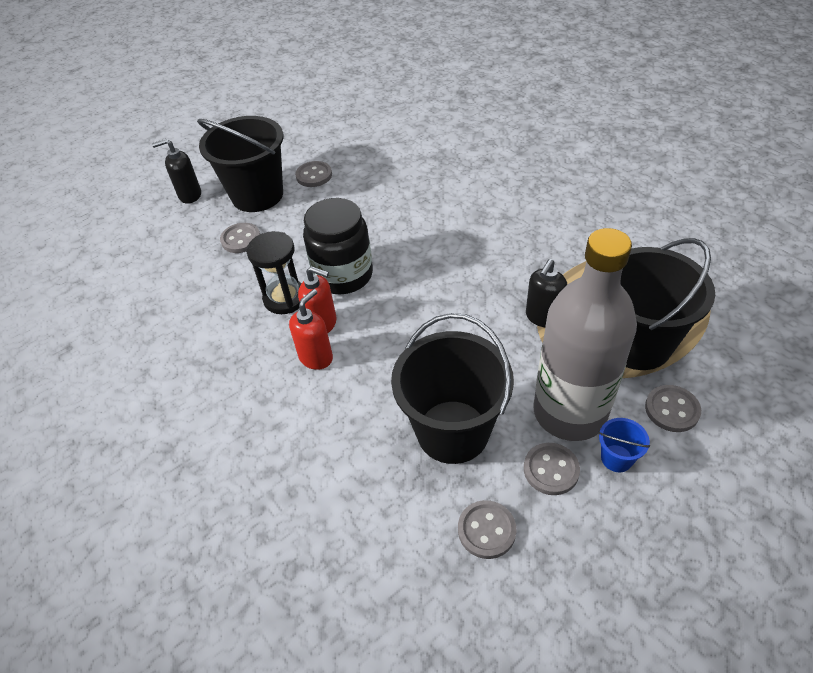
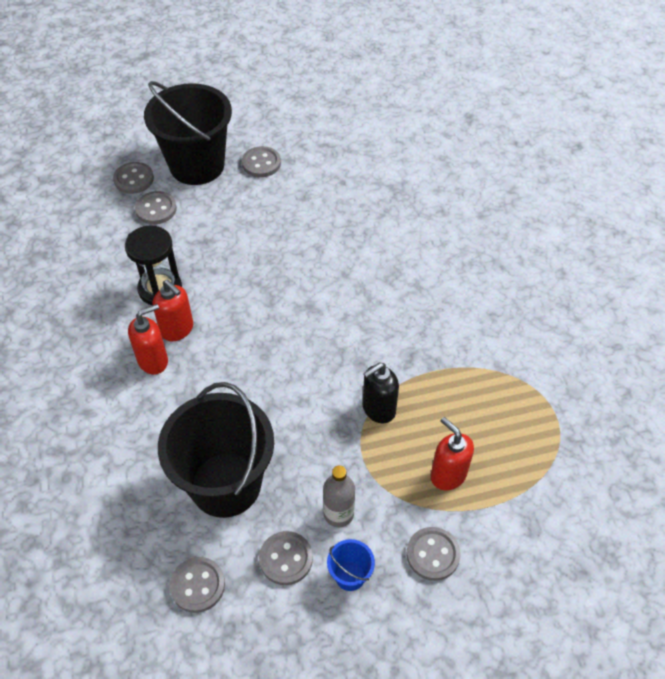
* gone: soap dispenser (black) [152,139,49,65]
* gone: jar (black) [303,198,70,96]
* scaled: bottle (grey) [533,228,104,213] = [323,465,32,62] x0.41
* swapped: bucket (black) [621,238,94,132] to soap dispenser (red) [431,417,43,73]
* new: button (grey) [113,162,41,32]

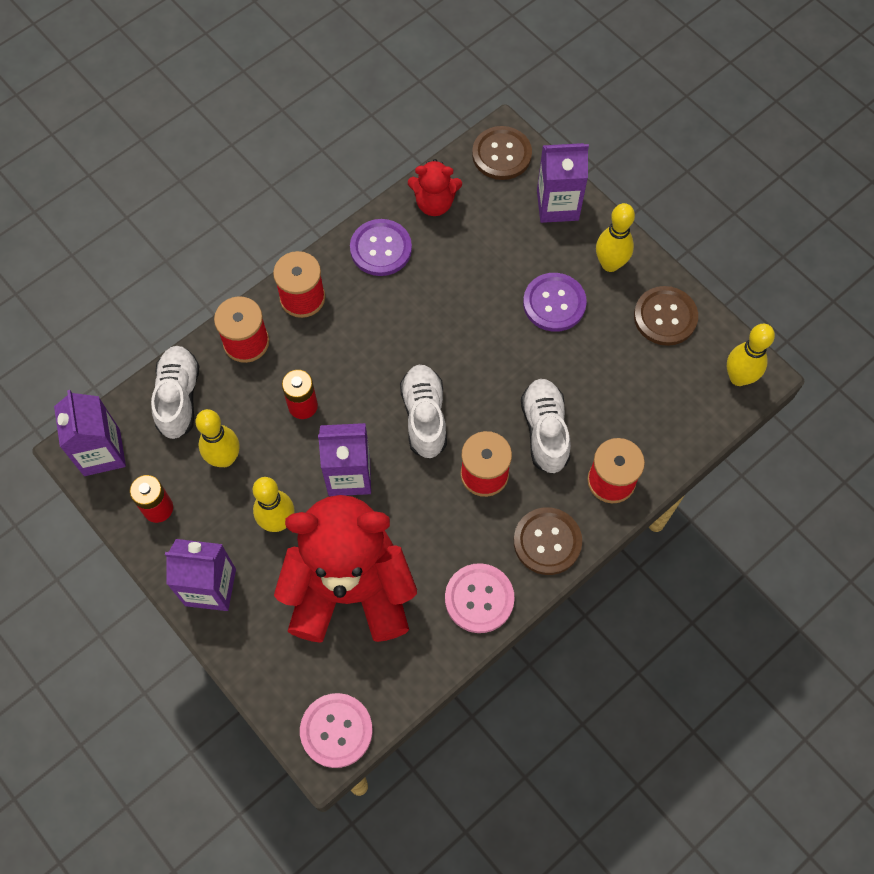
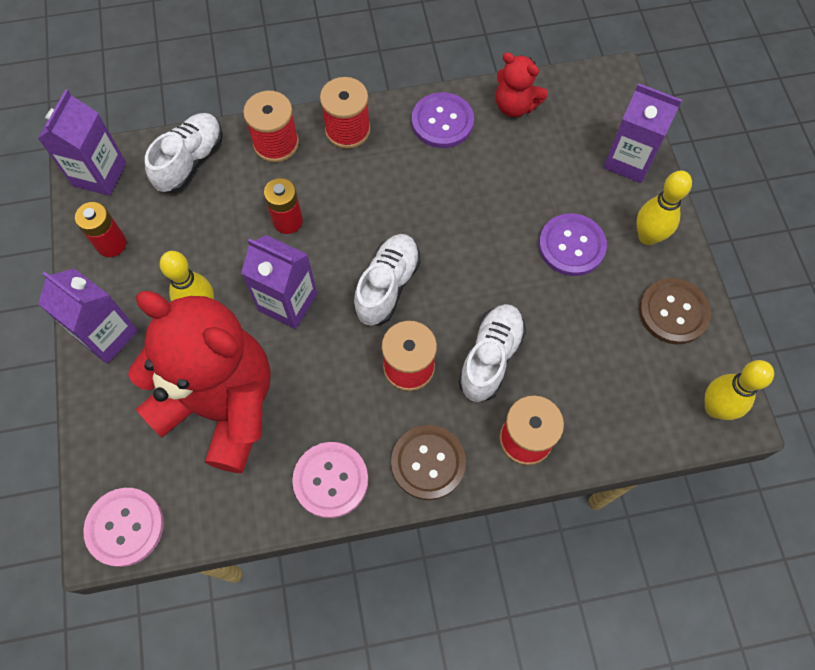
* gone: button (brown) [472,126,60,54]
* gone: bowling pin (yellow) [195,409,45,58]

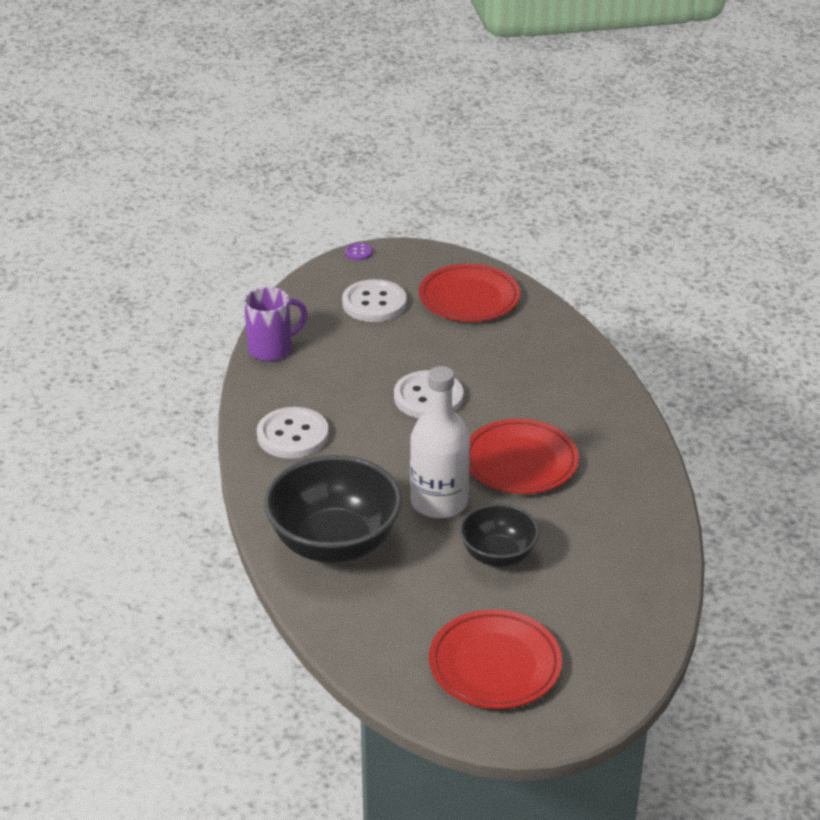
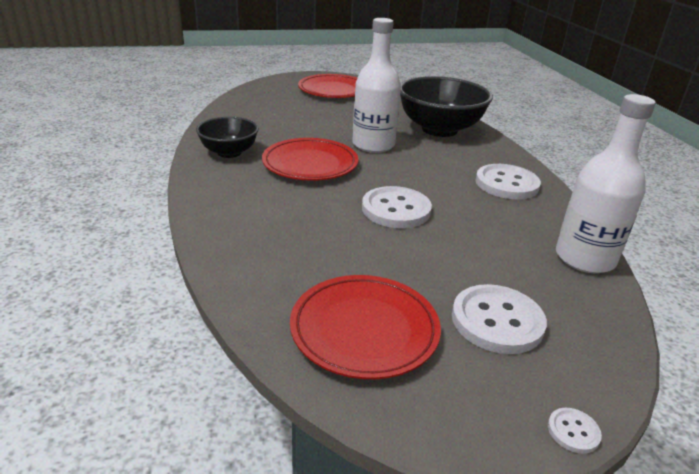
* repainted: button (purple) [345,243,28,18] to button (white) [548,408,54,46]
* swapped: mug (purple) [244,287,63,74] to bottle (white) [556,94,100,179]
* shifted: bowl (black) [460,503,79,64] to [196,117,63,41]

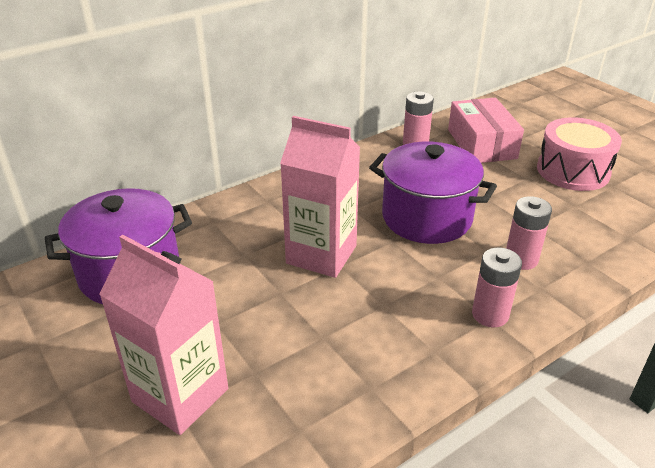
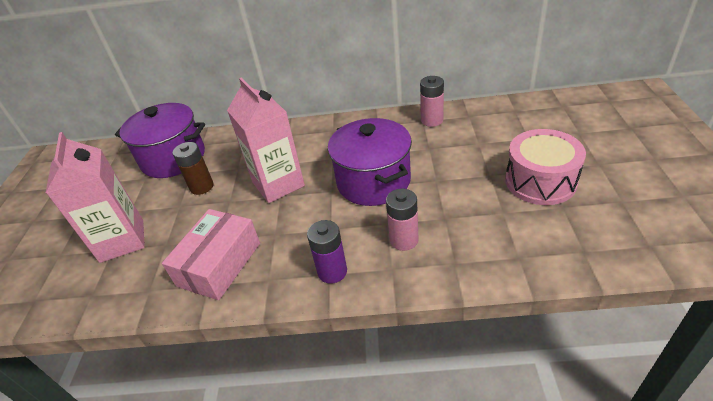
* shifted: box (pink) [448,98,76,65] to [162,209,98,91]
* repainted: battery (pink) [472,248,50,79] to battery (purple) [307,220,40,64]
* new: battery (brown) [173,142,41,53]

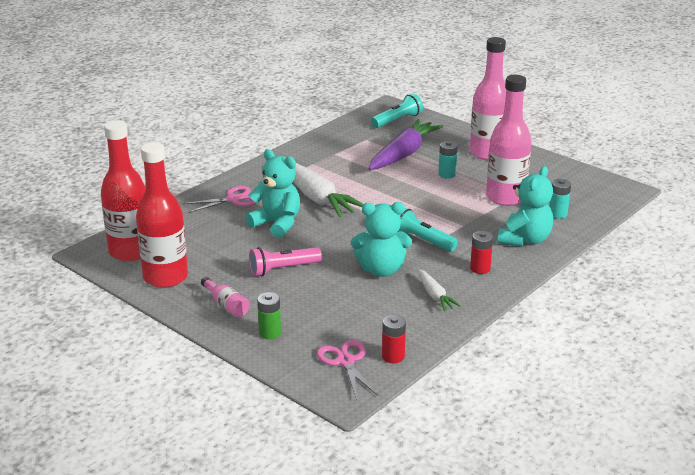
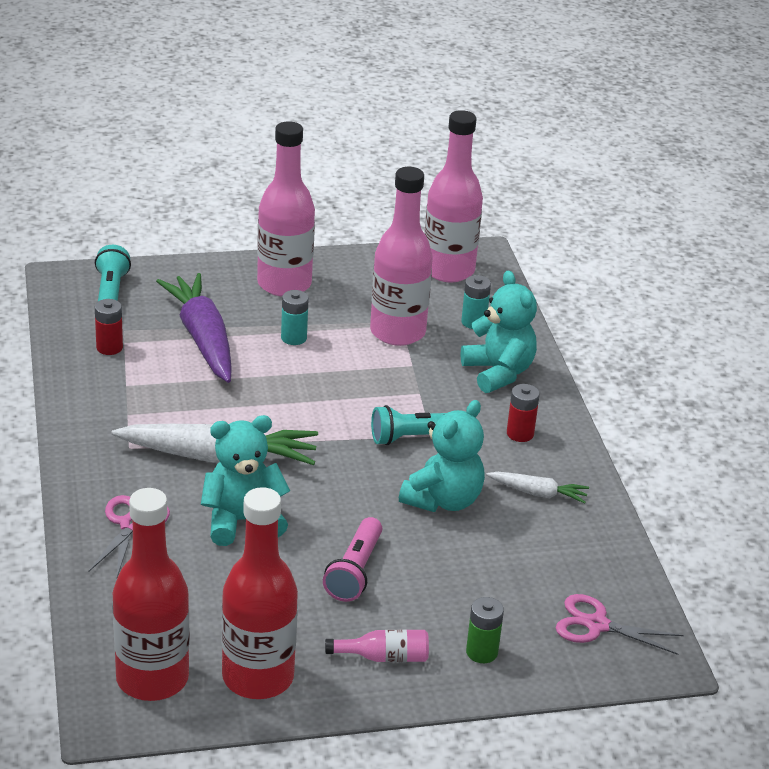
* shifted: battery (red) [382,315,24,48] to [95,299,28,56]
* new: bottle (pink) [424,110,59,172]

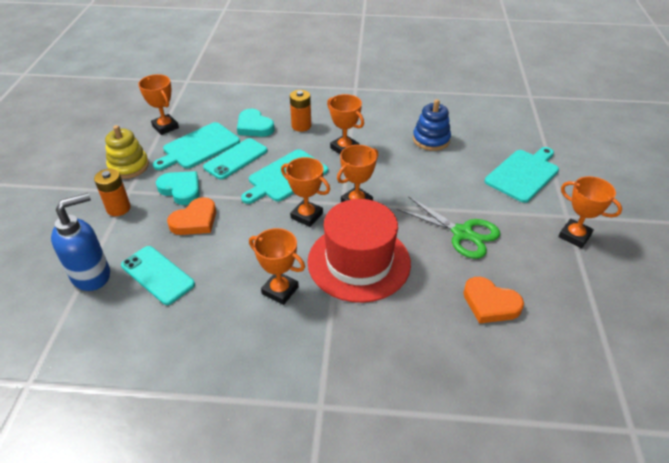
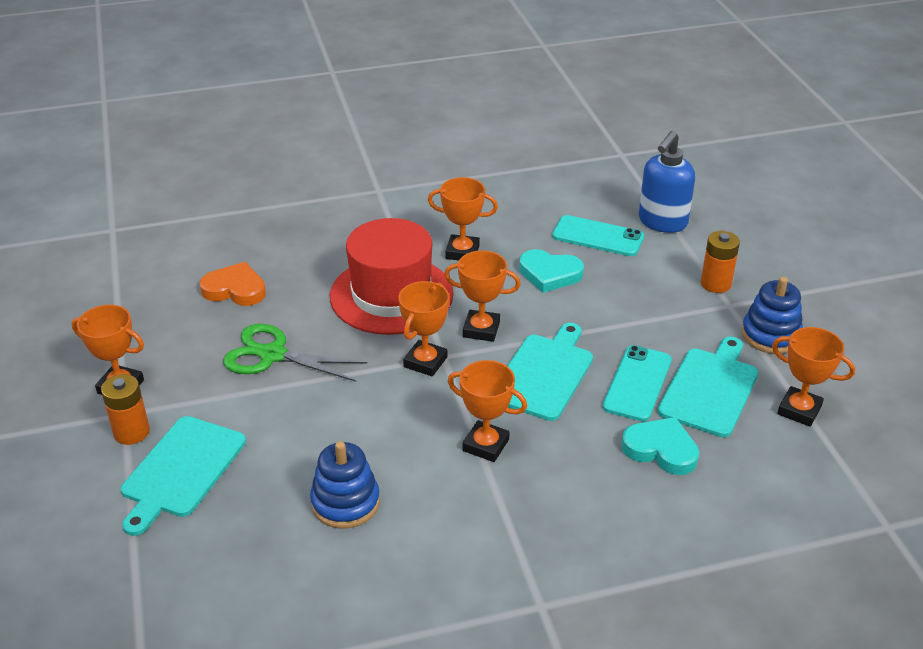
* shifted: battery (orange) [290,90,21,42] to [101,374,49,71]
* repainted: stacking toy (yellow) [105,125,44,54] to stacking toy (blue) [741,277,62,77]
* shifted: heart (turquoise) [156,171,44,34] to [519,249,65,44]
* gone: heart (orange) [167,197,49,38]

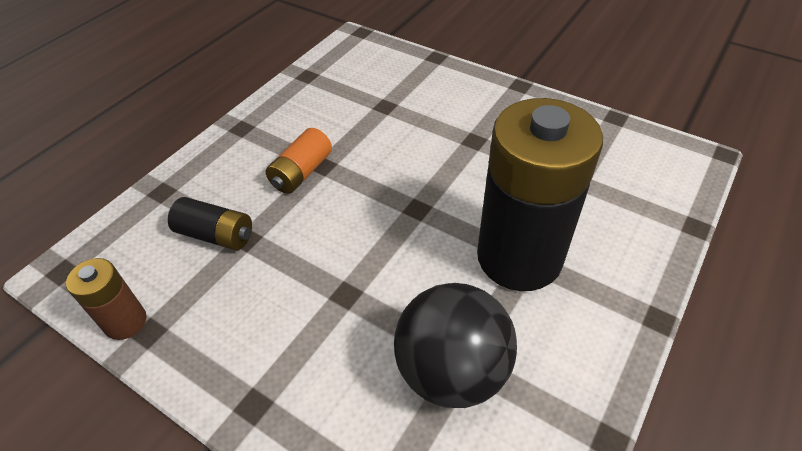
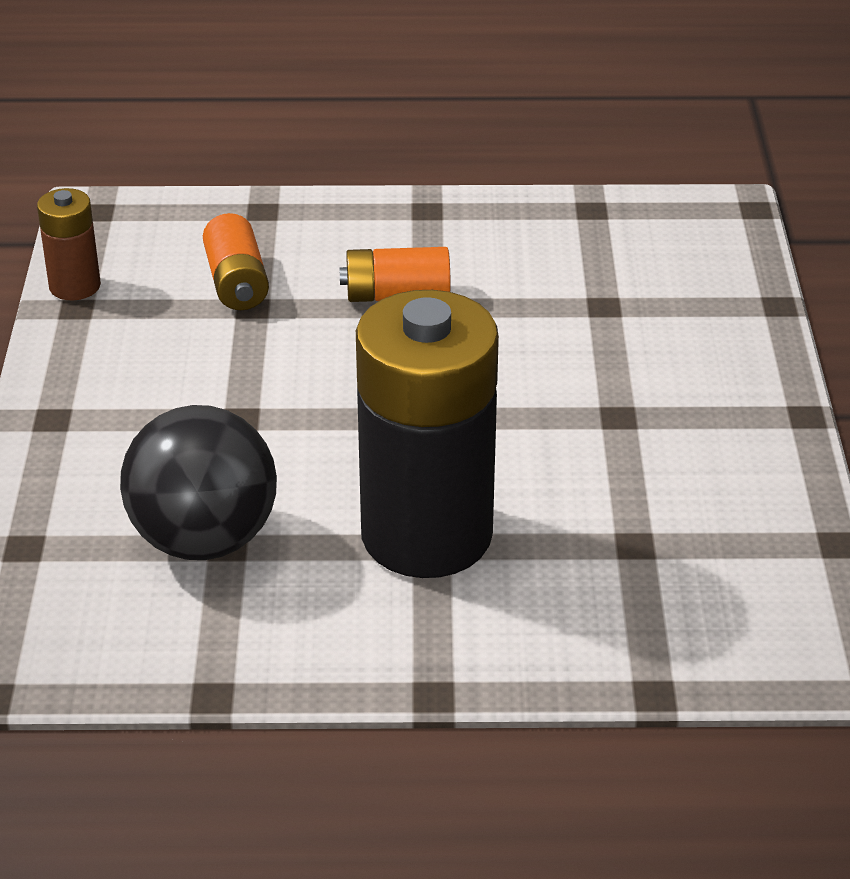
* repainted: battery (black) [168,197,84,53] to battery (orange) [203,213,66,97]

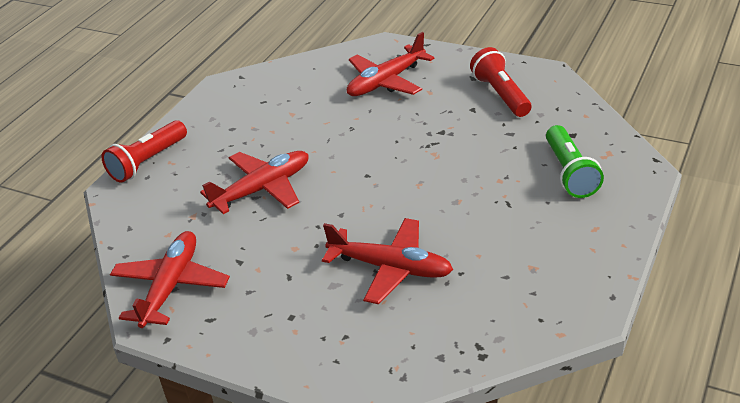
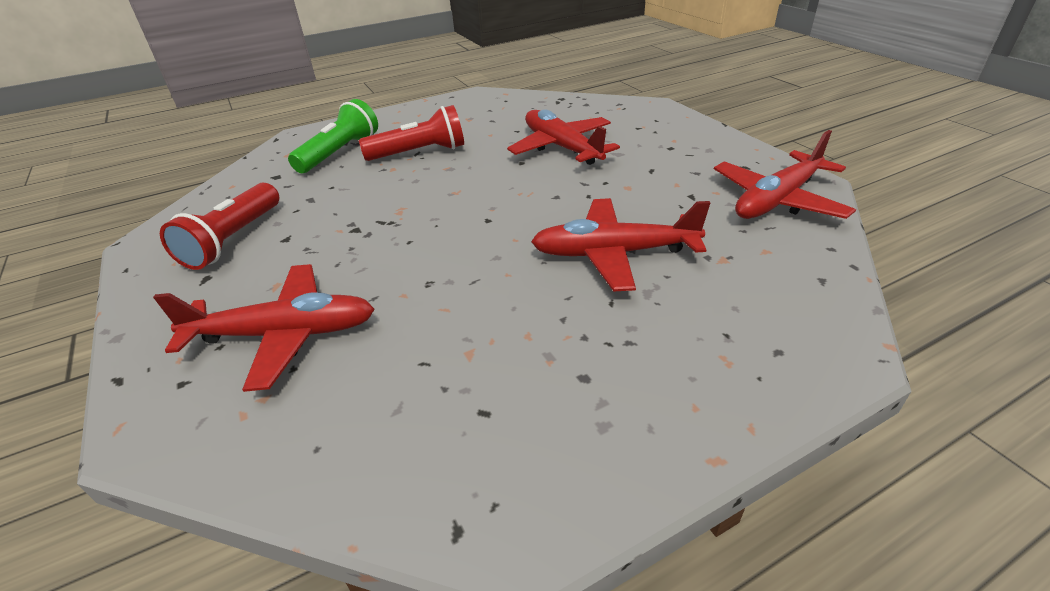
* shifted: flashlight (red) [101,120,86,63] to [359,105,105,56]

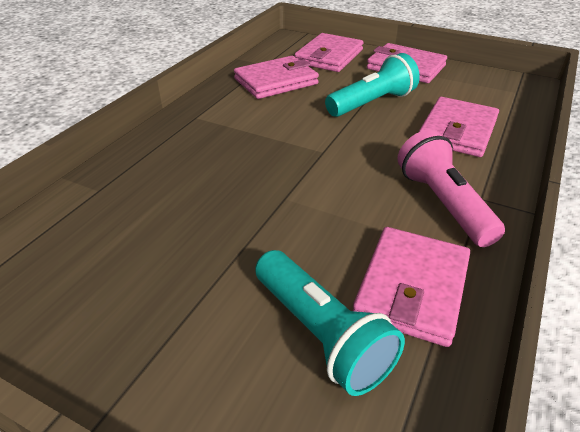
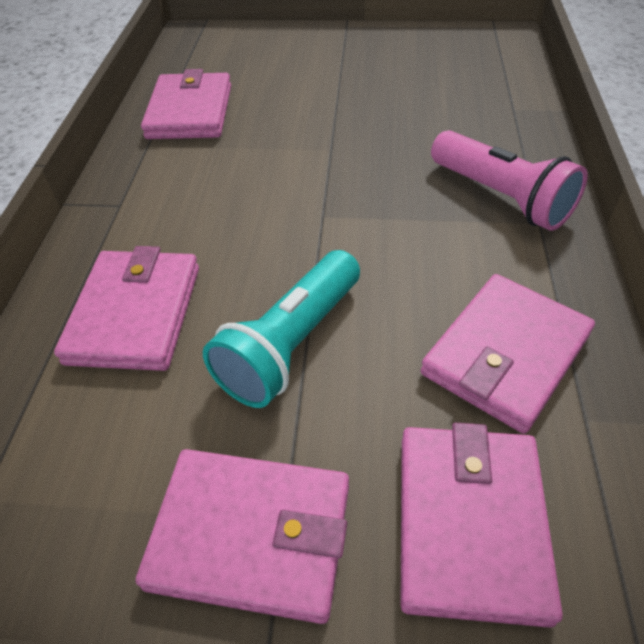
* shifted: flashlight (pink) [397,129,108,118] to [431,130,157,101]
* gone: flashlight (turquoise) [255,250,150,146]

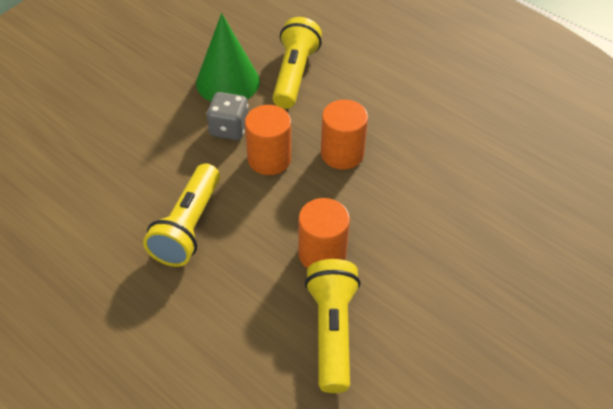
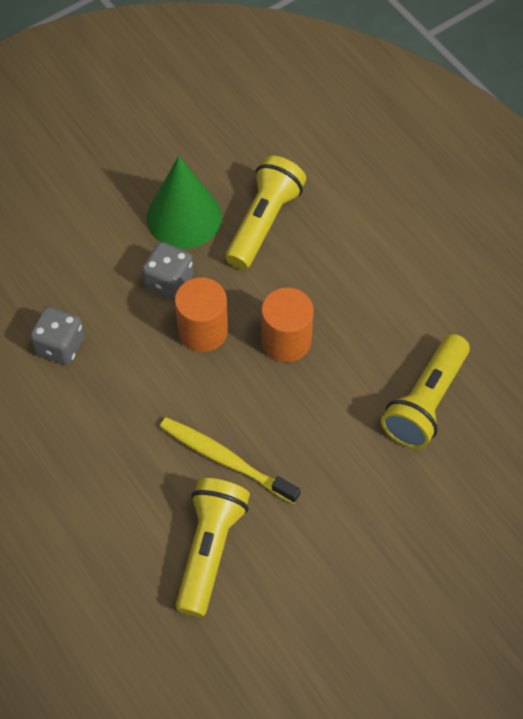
* shifted: flashlight (yellow) [143,163,77,104] to [381,334,89,115]
* swapped: cylinder (orange) [298,198,52,71] to toothbrush (yellow) [160,417,141,87]
* new: dice (grey) [30,306,55,59]

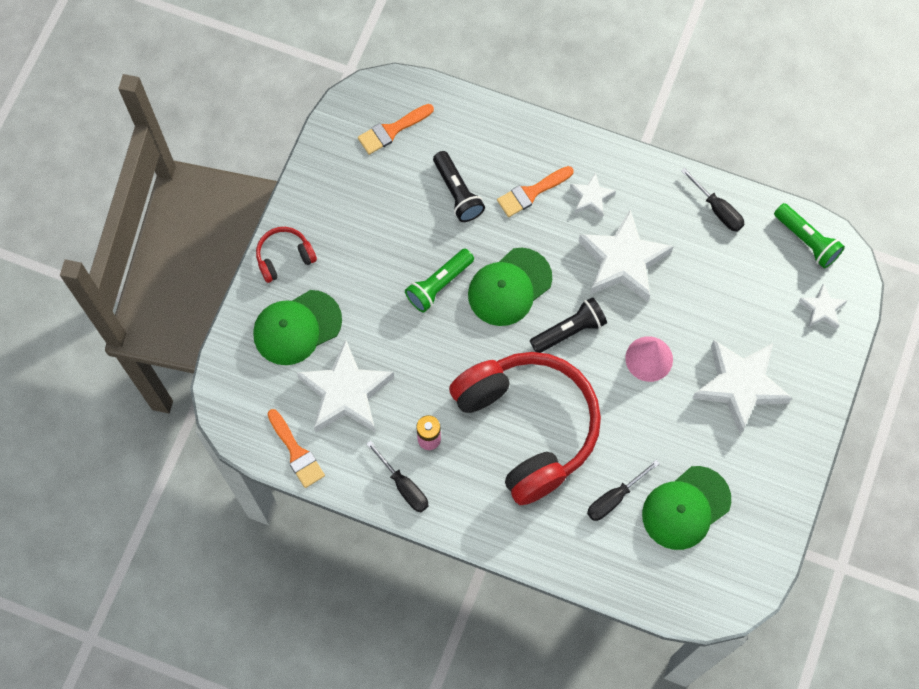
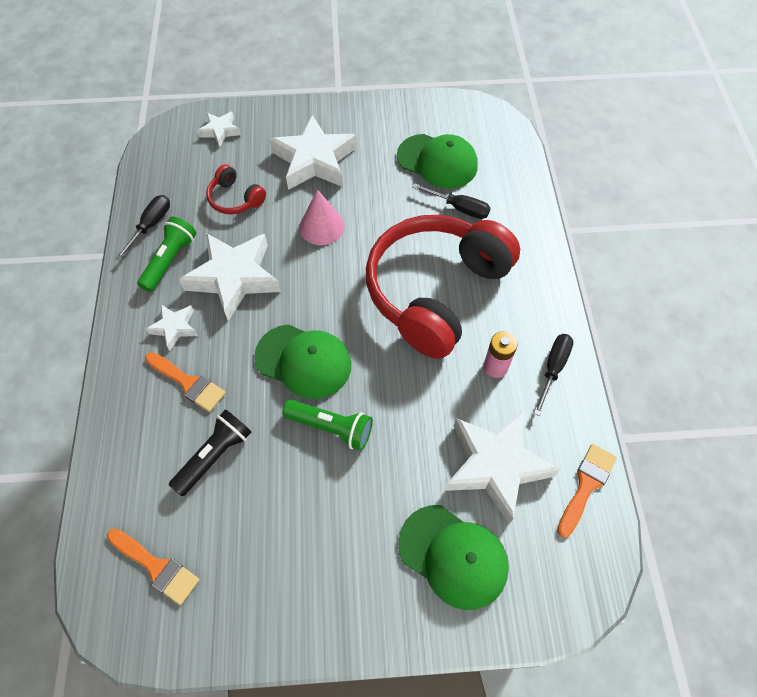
* shifted: flashlight (green) [774,203,71,65] to [137,217,59,75]
* shifted: headphones (red) [256,227,61,56] to [206,164,60,50]
* gone: flashlight (black) [530,297,77,56]

